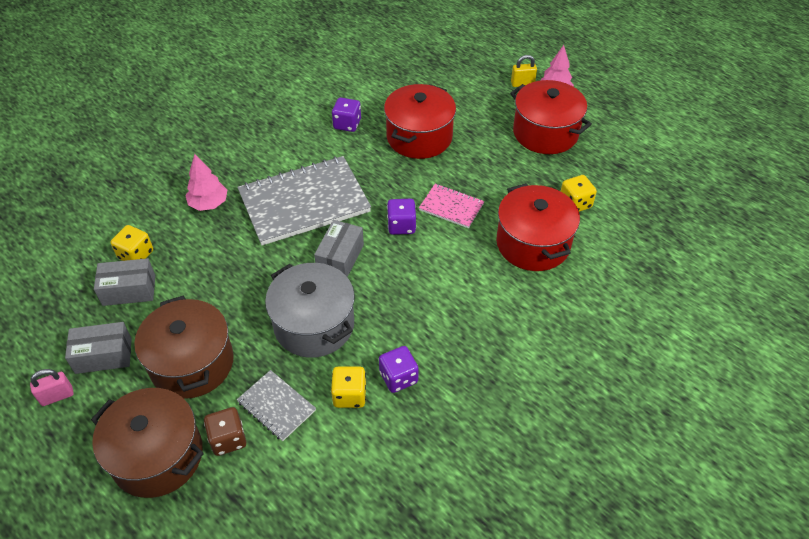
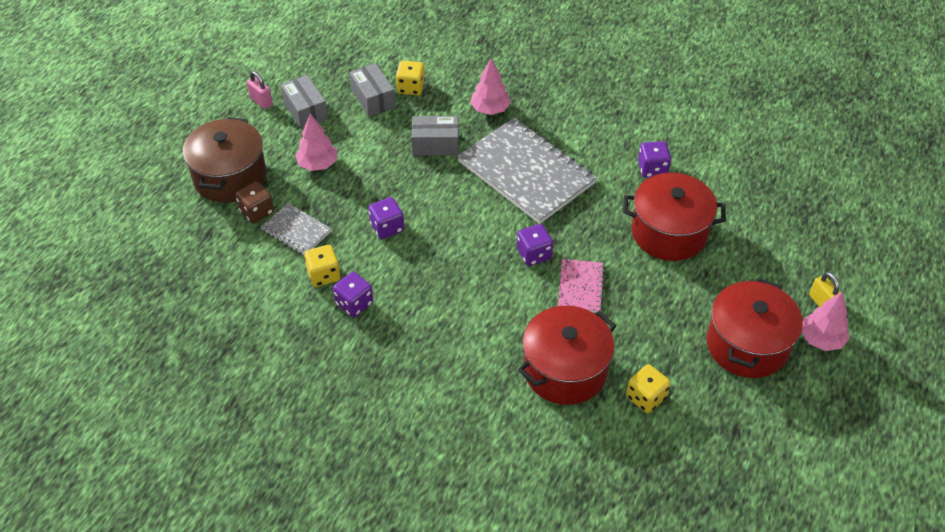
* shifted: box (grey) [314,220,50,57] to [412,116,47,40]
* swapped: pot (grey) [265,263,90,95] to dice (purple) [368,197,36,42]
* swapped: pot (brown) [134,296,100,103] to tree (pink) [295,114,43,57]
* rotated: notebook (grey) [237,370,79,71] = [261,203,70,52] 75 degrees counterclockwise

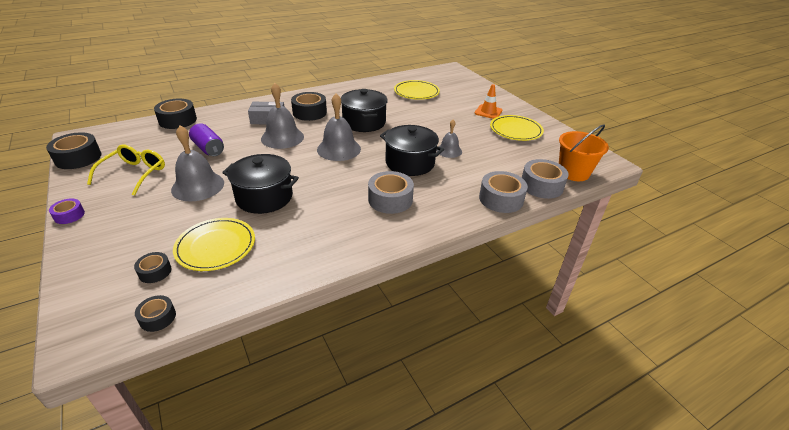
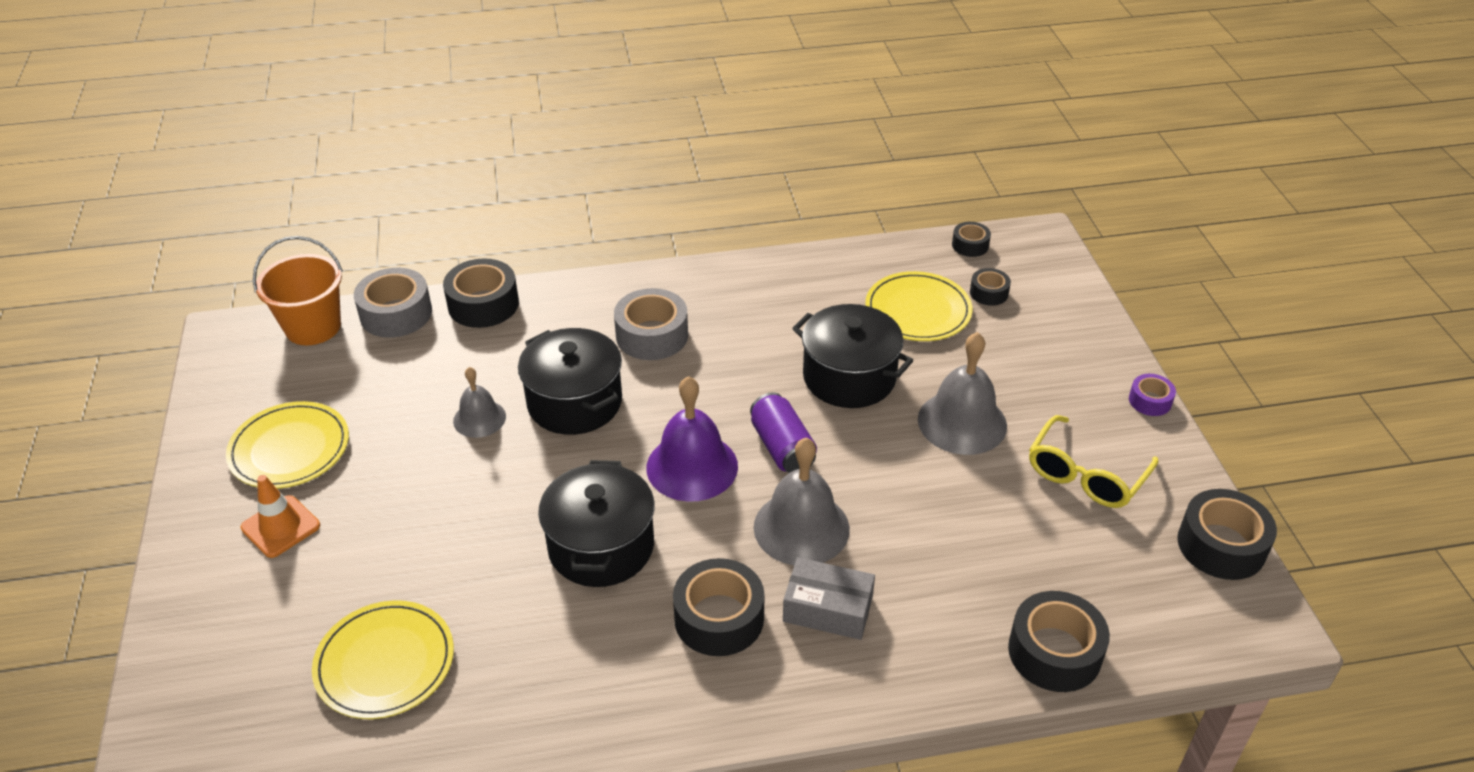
* repainted: bell (grey) [317,94,44,67] to bell (purple) [646,376,92,126]
* shifted: can (purple) [189,123,35,33] to [750,392,67,81]
* repainted: tape (grey) [479,171,49,42] to tape (black) [443,258,76,70]

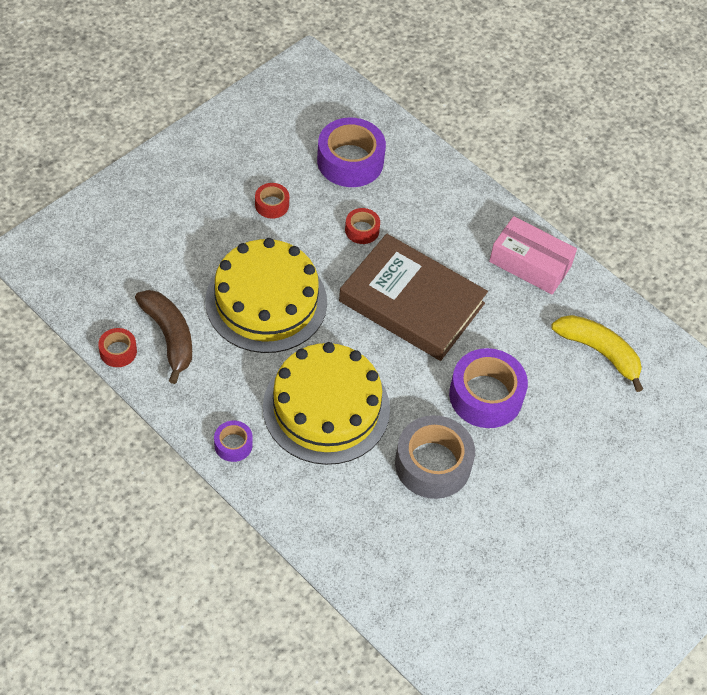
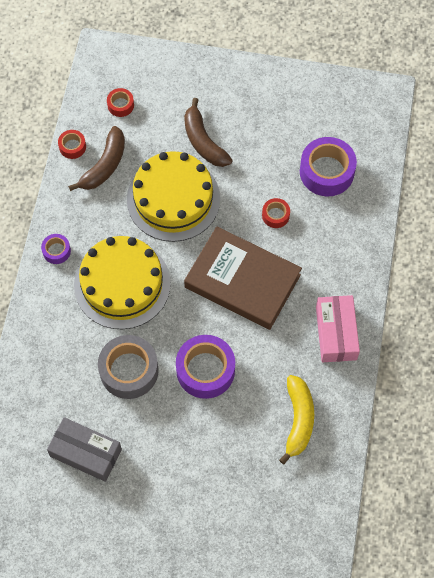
* shifted: tape (red) [255,183,34,36] to [107,88,27,29]
* rotated: book (brown) [339,234,149,127] = [184,226,118,104] 60 degrees counterclockwise
* new: banana (brown) [184,98,49,69]
* new: box (grey) [47,417,75,65]

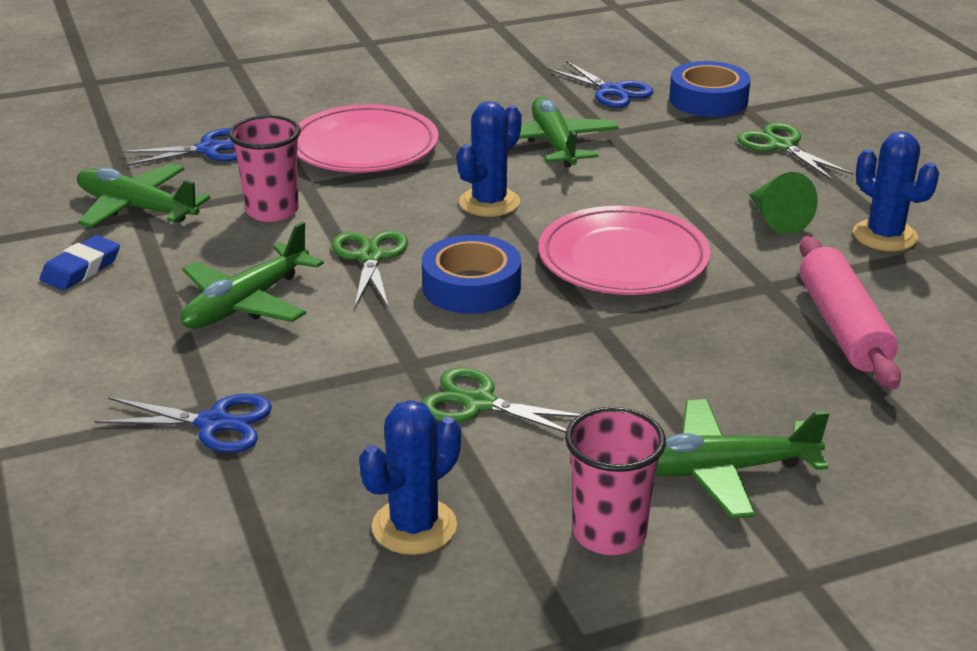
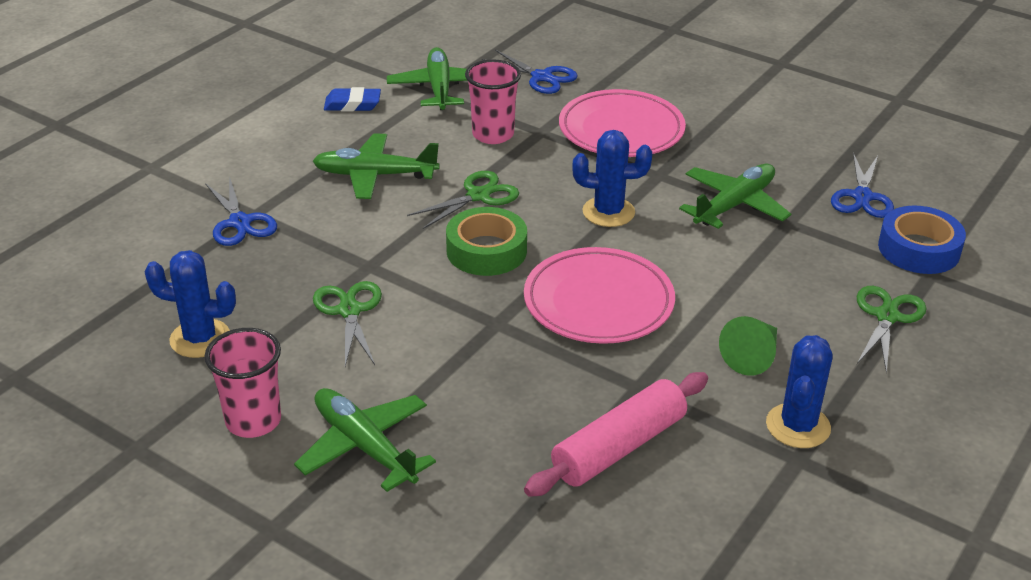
* repainted: tape (blue) [422,235,99,79] to tape (green) [446,207,81,69]

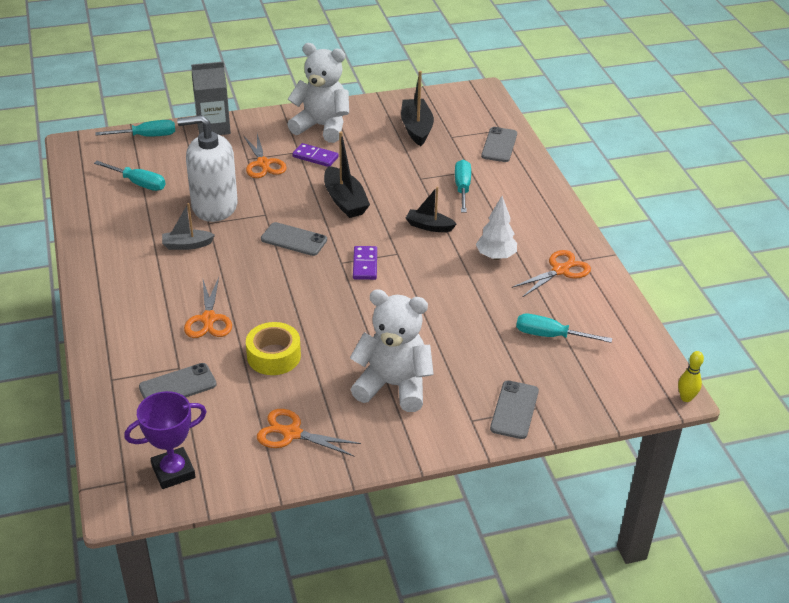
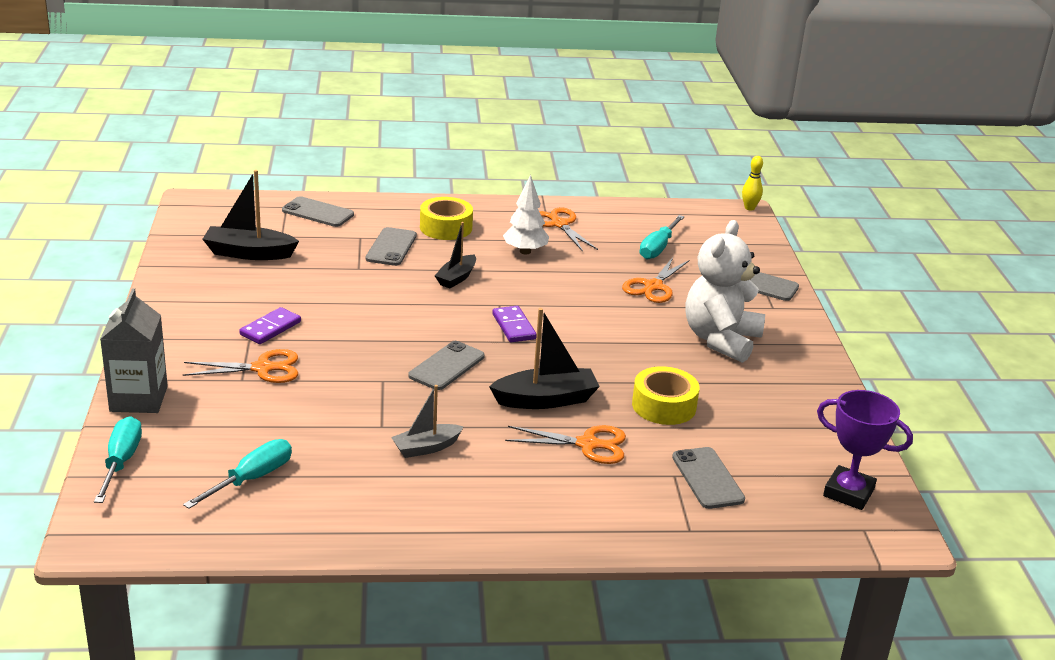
* gone: teddy bear (white) [287,43,62,100]
* gone: soap dispenser (white) [177,115,61,107]
* shifted: boat (black) [324,131,46,87] to [489,308,111,101]
* swapped: screwdriver (turquoise) [455,160,16,53] to phone (grey) [366,227,51,39]
* rotated: boat (grey) [162,203,53,47] = [391,385,73,73] 60 degrees clockwise
* rotated: domino (purple) [353,246,24,34] = [492,306,45,36] 60 degrees clockwise
* rotated: trophy (purple) [124,391,83,98] = [817,390,96,120] 45 degrees counterclockwise
* shifted: scissors (orange) [257,409,104,47] to [622,257,68,46]
* new: tape (yellow) [420,197,53,43]

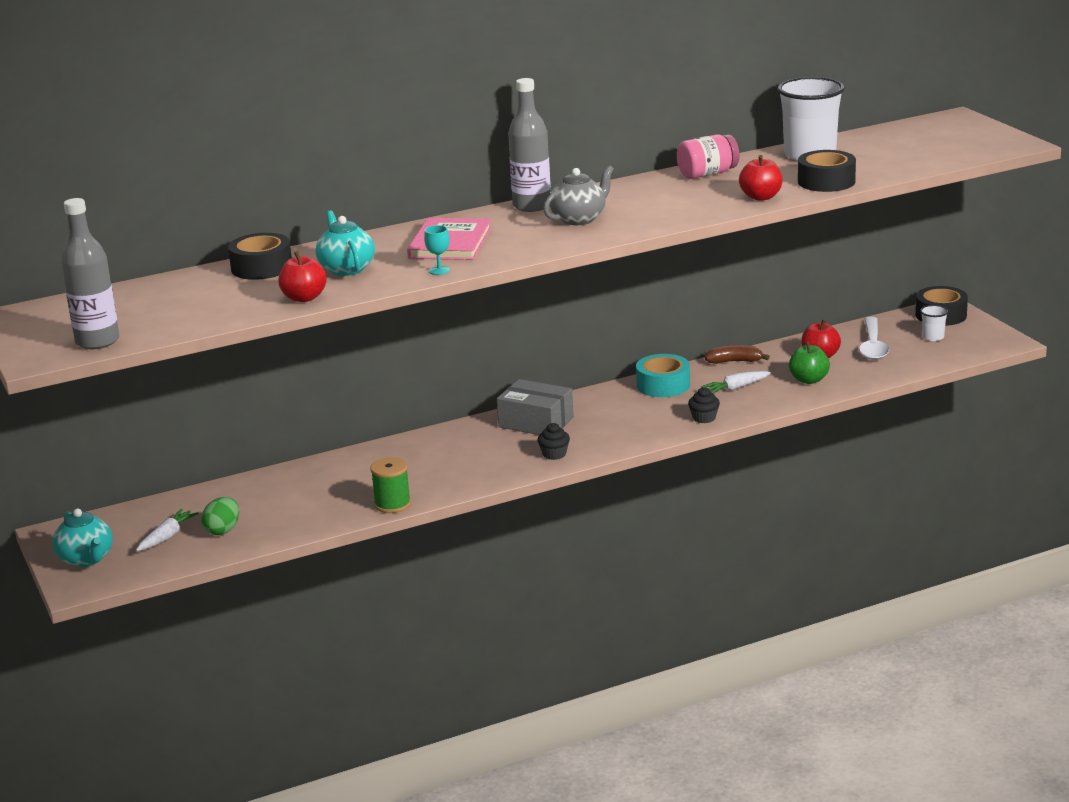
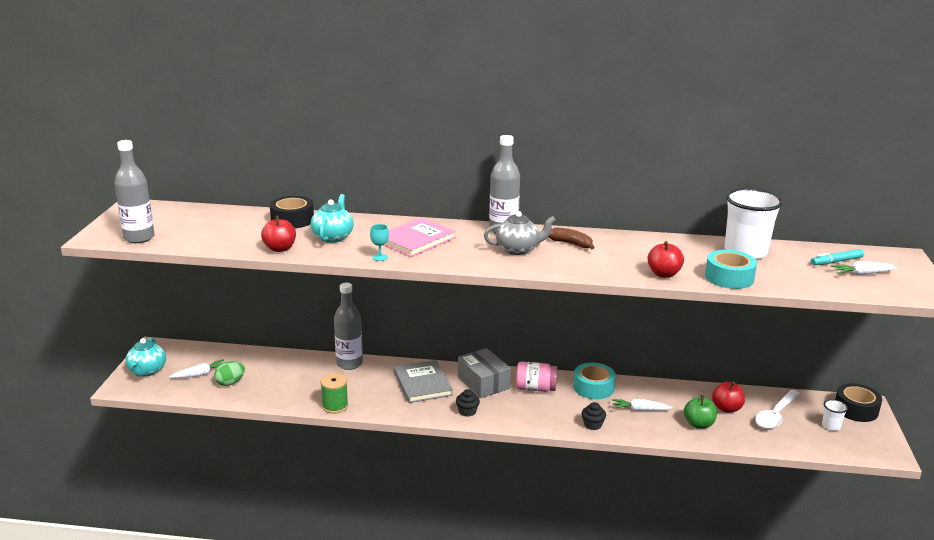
* shifted: jar (pink) [677,134,62,45] to [516,361,41,31]
* repainted: tape (black) [798,150,58,42] to tape (turquoise) [705,250,52,39]
* shifted: banana (brown) [705,345,65,19] to [548,227,47,22]
* new: marker (turquoise) [811,249,53,16]
* new: carrot (white) [831,261,66,14]
* new: bottle (grey) [334,283,29,87]
* new: book (grey) [394,360,59,43]

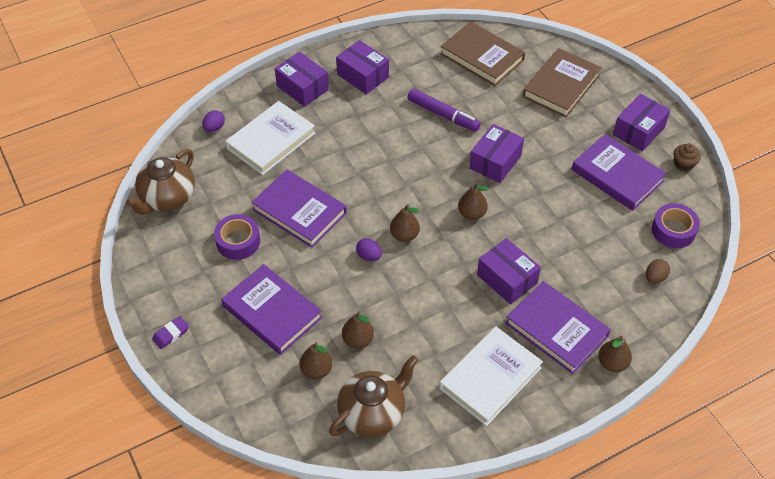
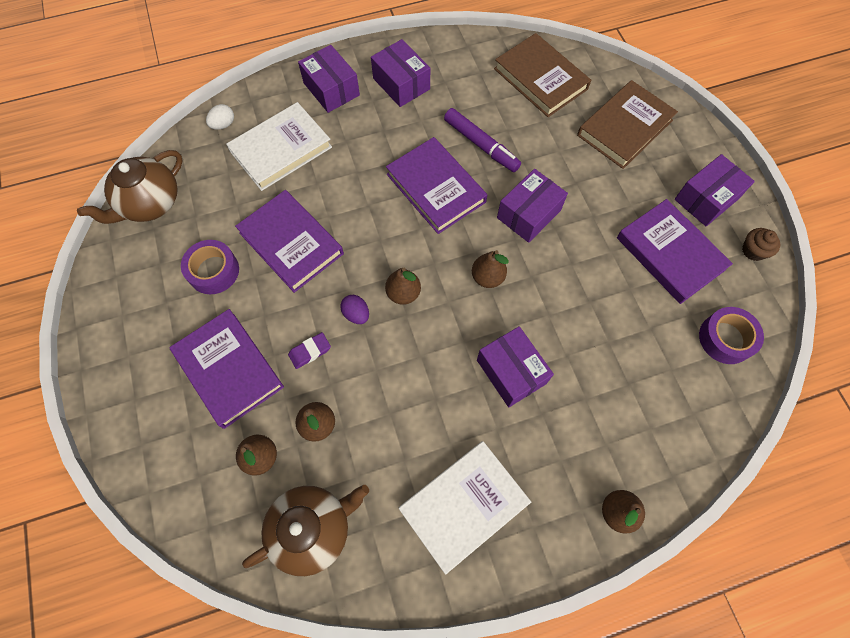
* repainted: egg (purple) [202,110,23,22] to egg (white) [206,104,28,26]
* gone: egg (brown) [646,259,24,24]
* shifted: book (purple) [506,281,105,93] to [386,137,101,97]
* shifted: eraser (purple) [152,316,37,33] to [288,332,43,37]

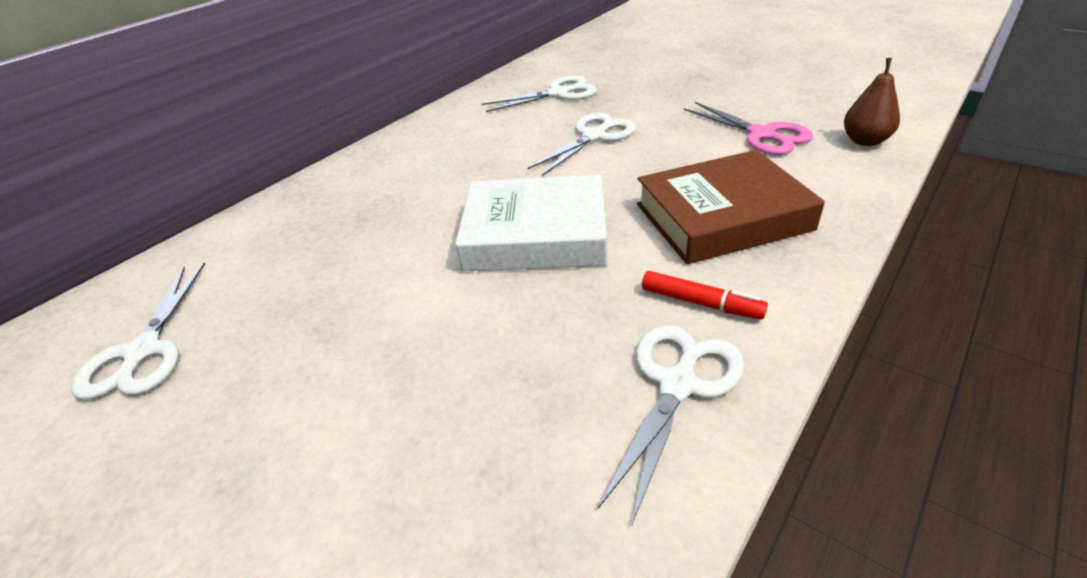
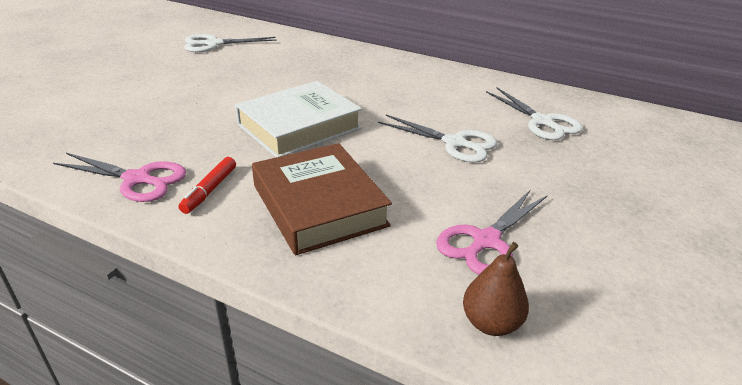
* rotated: book (white) [455,175,152,97] = [235,81,127,76] 60 degrees clockwise
* repainted: scissors (white) [598,325,147,201] to scissors (pink) [53,153,133,49]

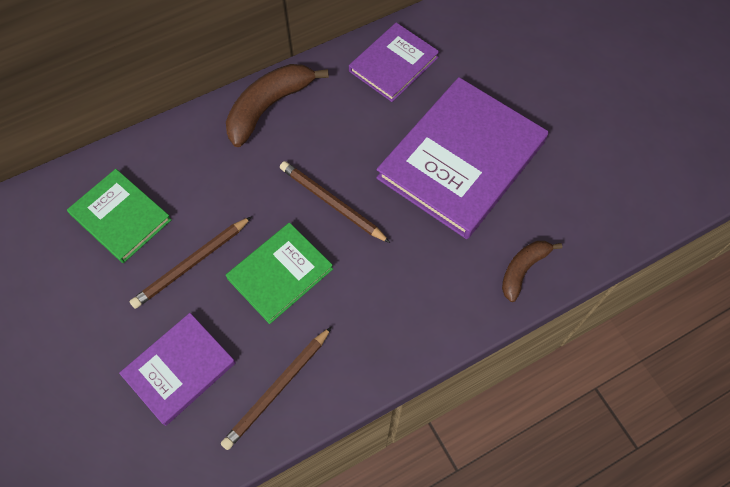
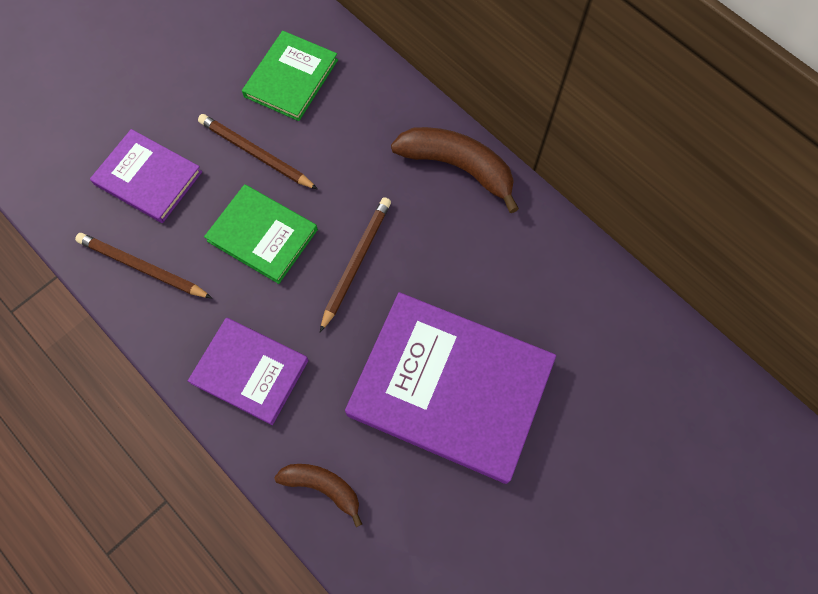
* shifted: book (purple) [349,23,90,79] to [188,318,121,107]

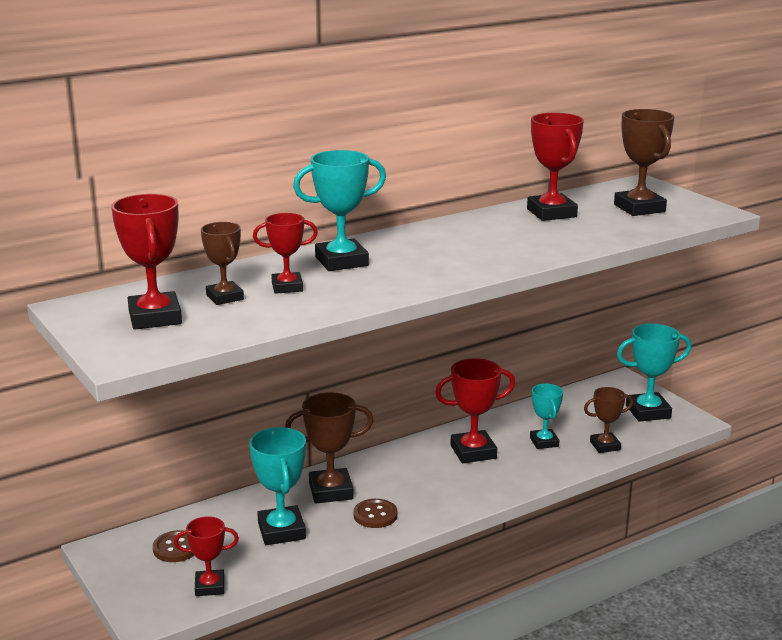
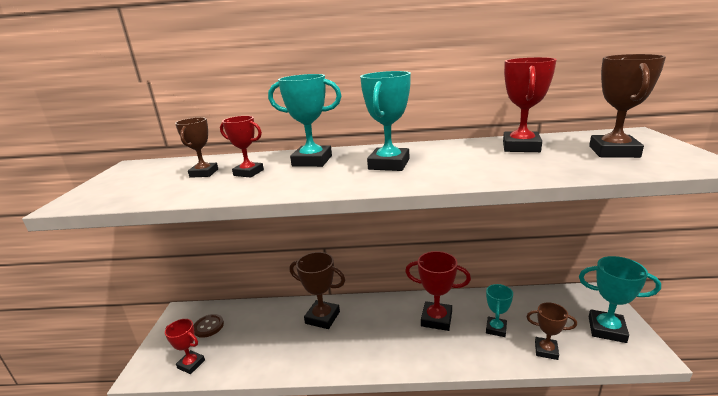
* gone: trophy (red) [111,194,71,136]
* shifted: trophy (turquoise) [249,427,57,118] to [360,71,51,100]
* gone: button (brown) [353,499,45,29]

